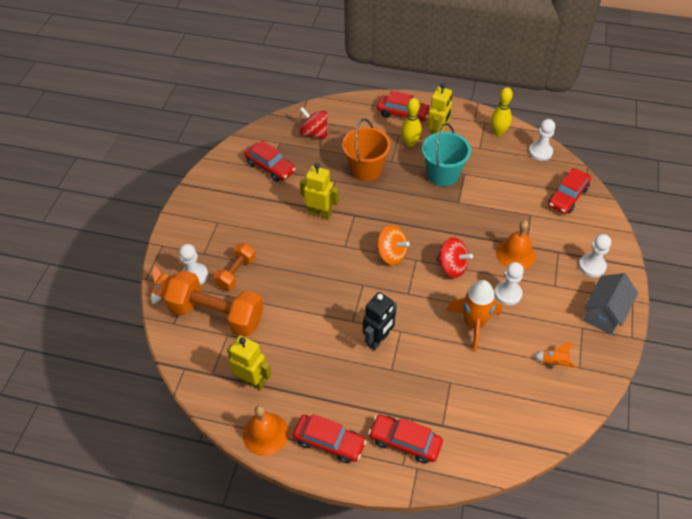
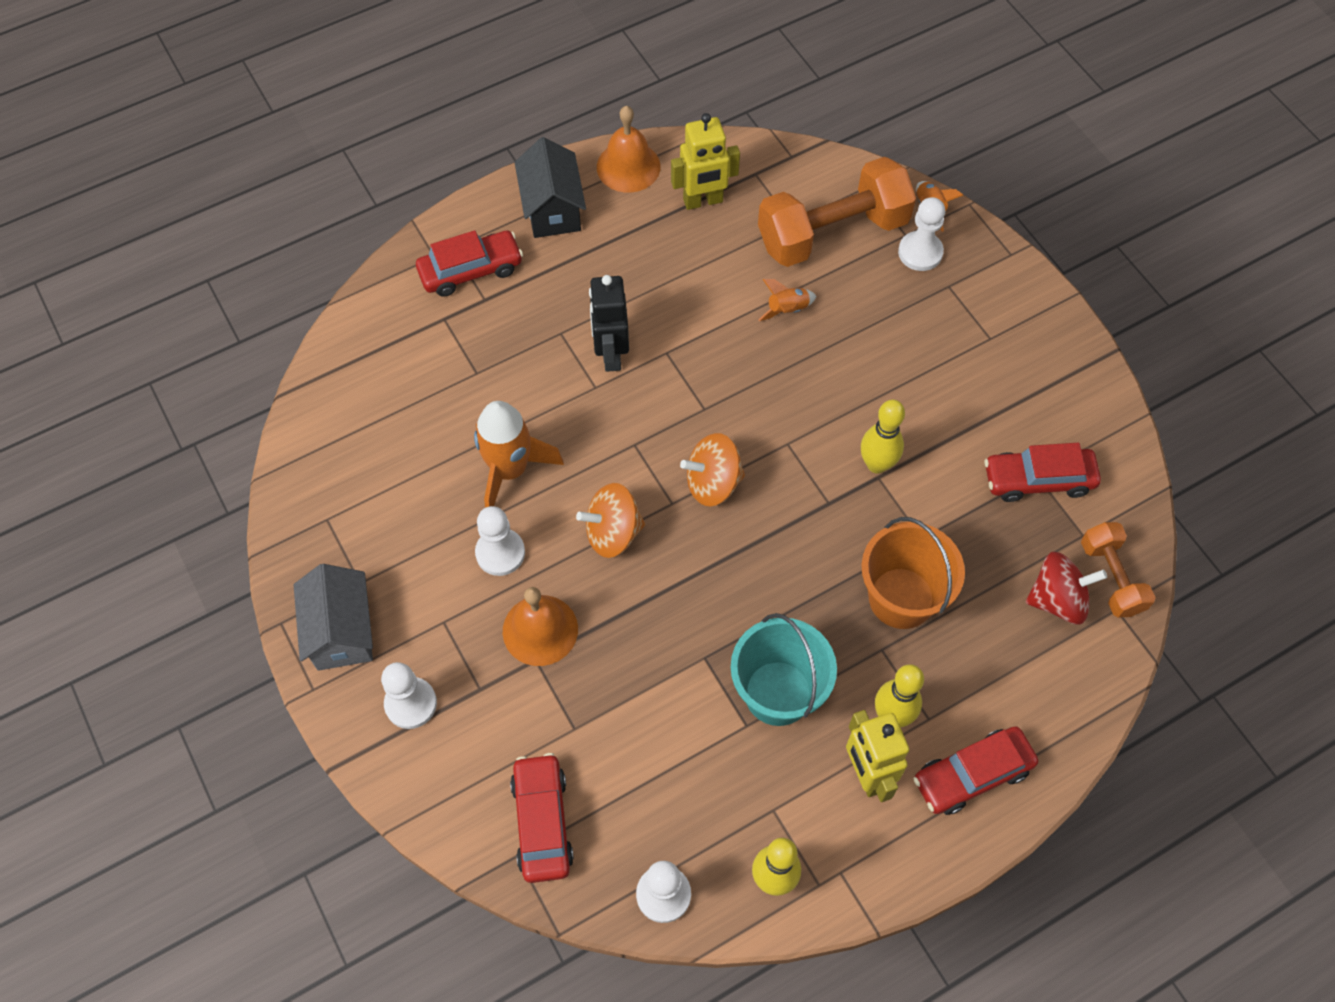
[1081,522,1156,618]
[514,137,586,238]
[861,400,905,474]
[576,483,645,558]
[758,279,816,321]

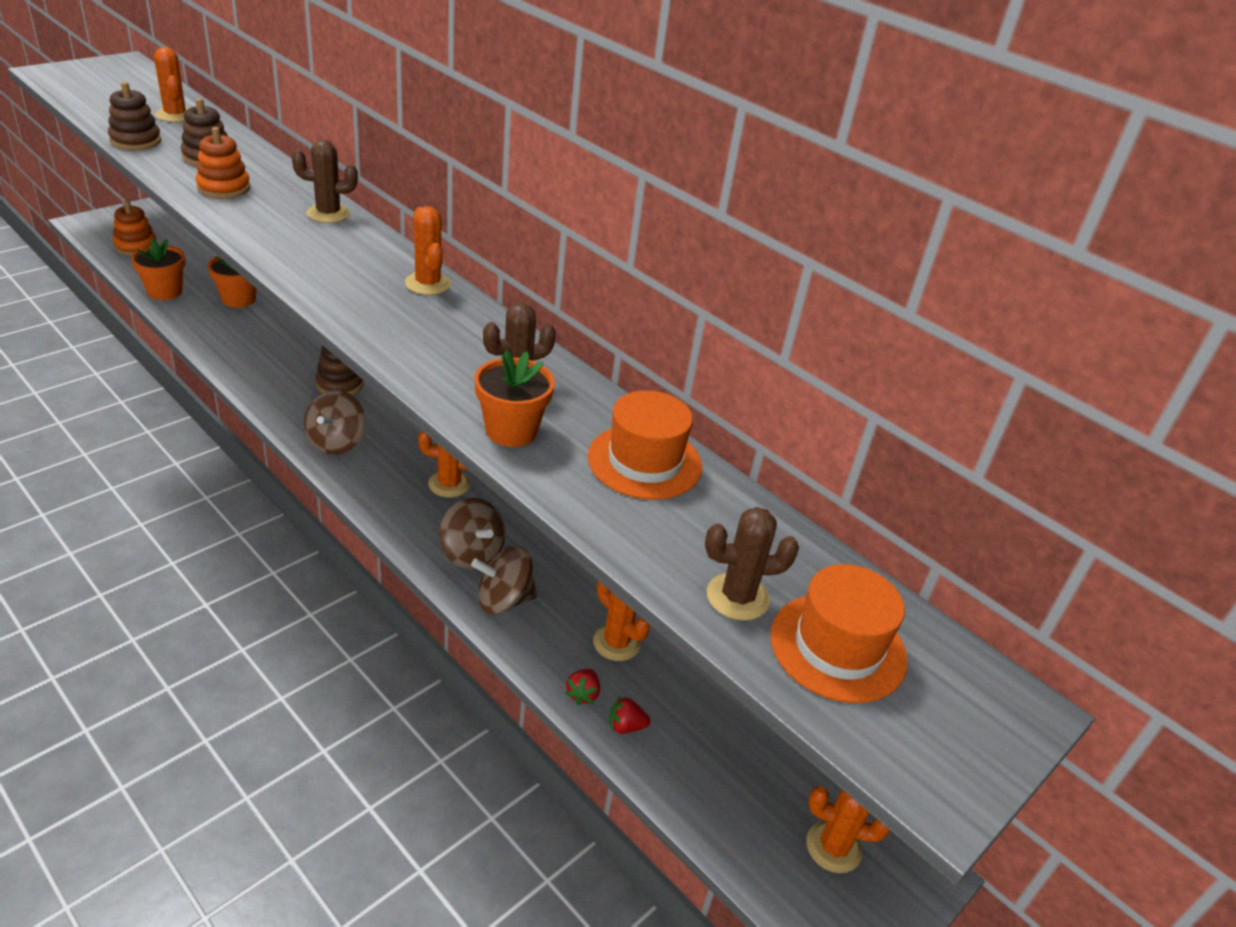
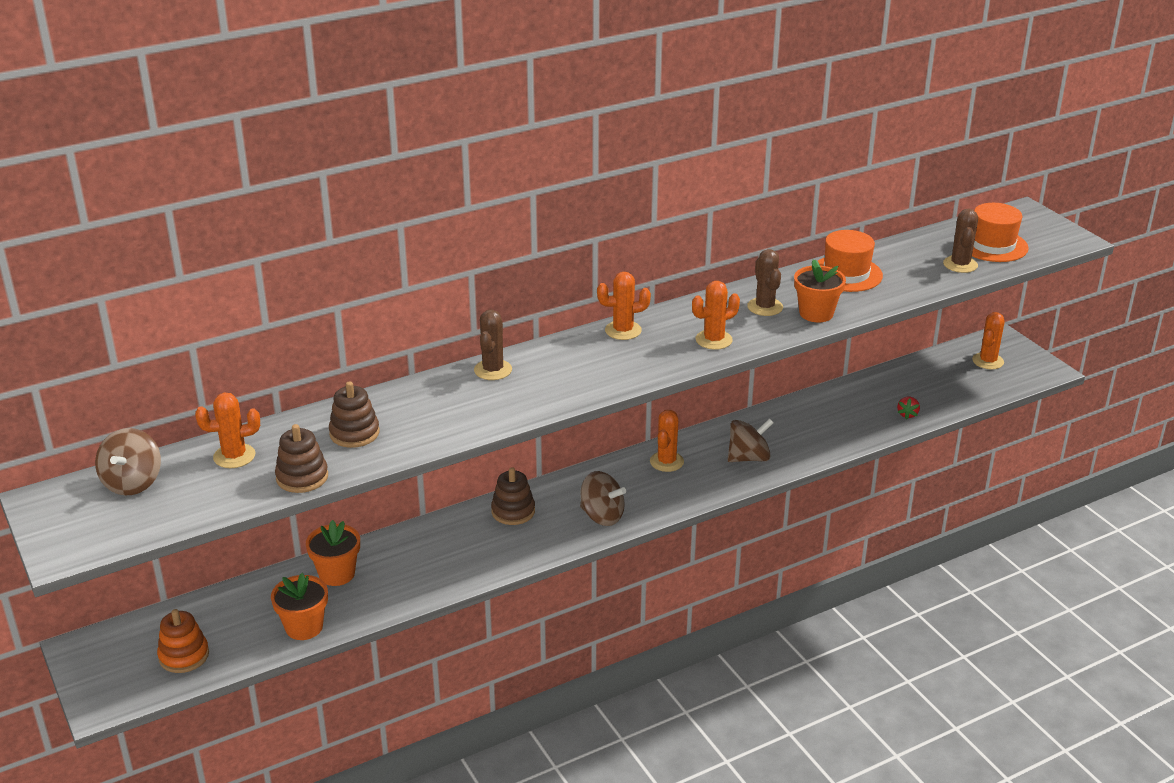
[196,127,250,198] (first image)
[95,428,161,495]
[565,669,600,705] (first image)
[692,281,740,350]

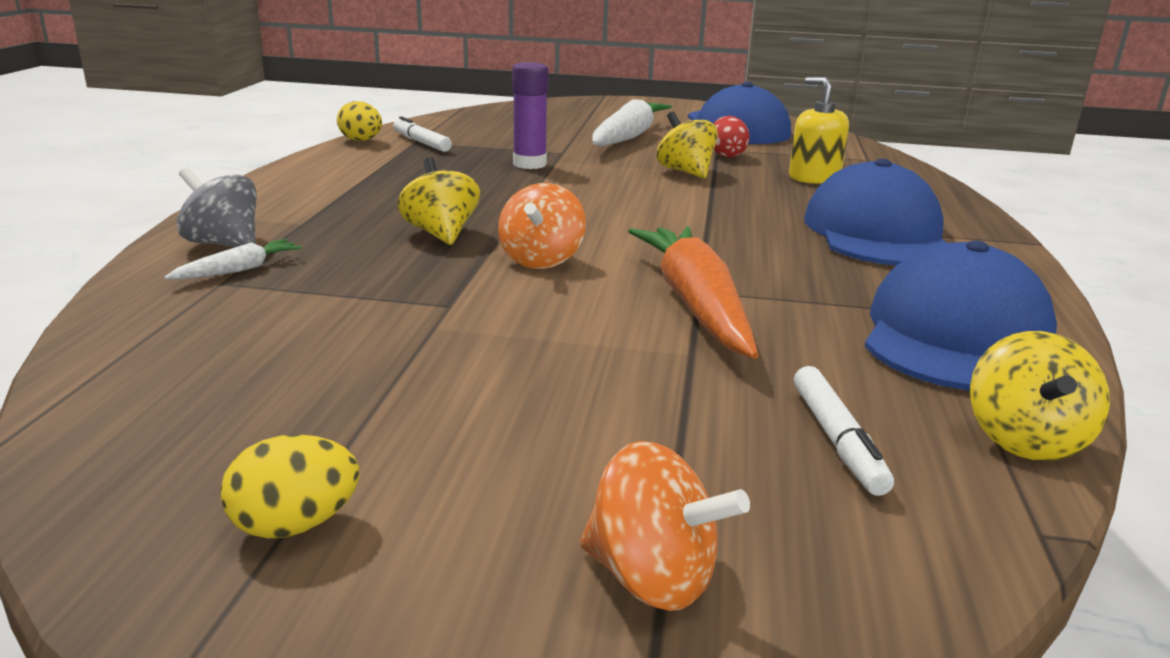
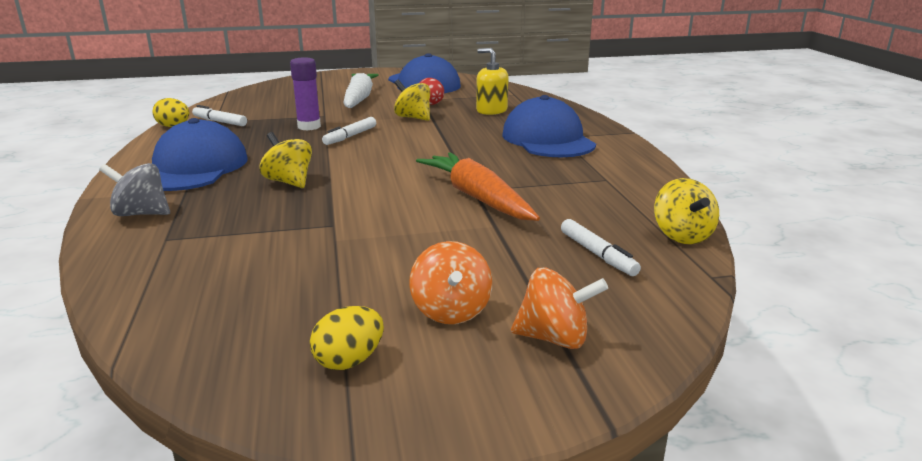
[164,239,302,279] (first image)
[409,241,492,324]
[152,118,248,191]
[322,117,376,145]

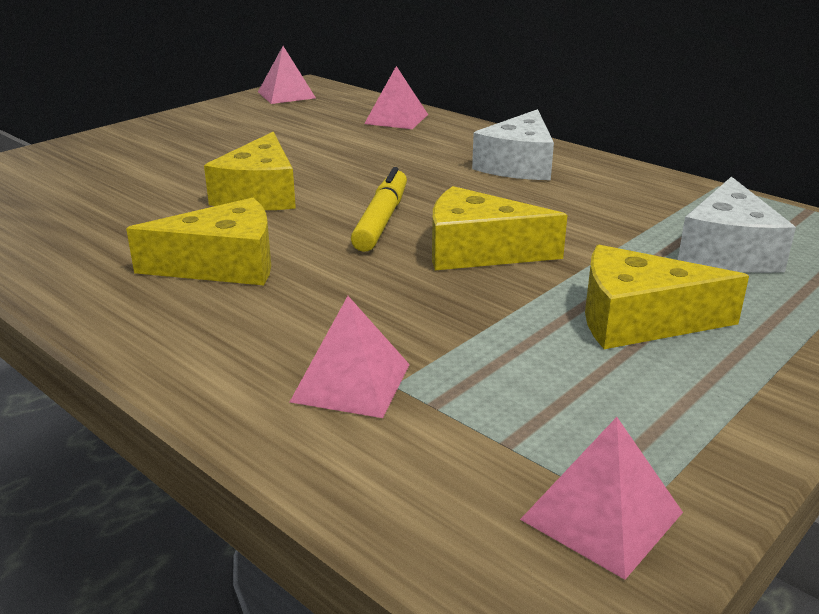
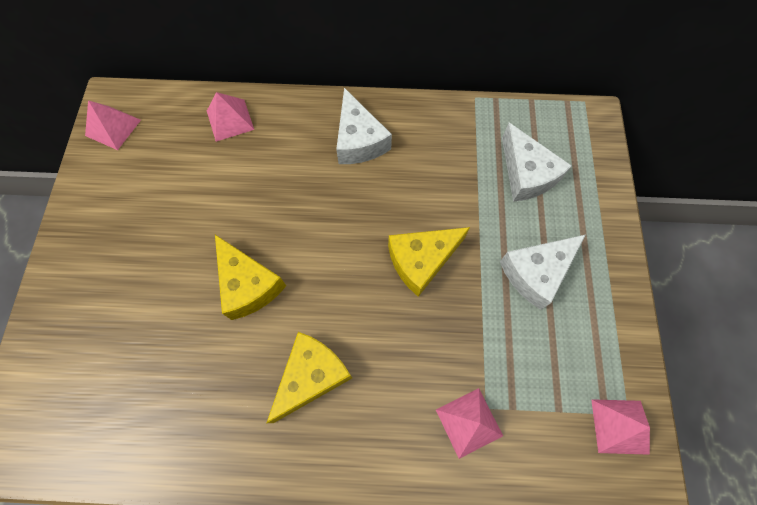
[351,167,407,252] (first image)
[500,234,586,310]

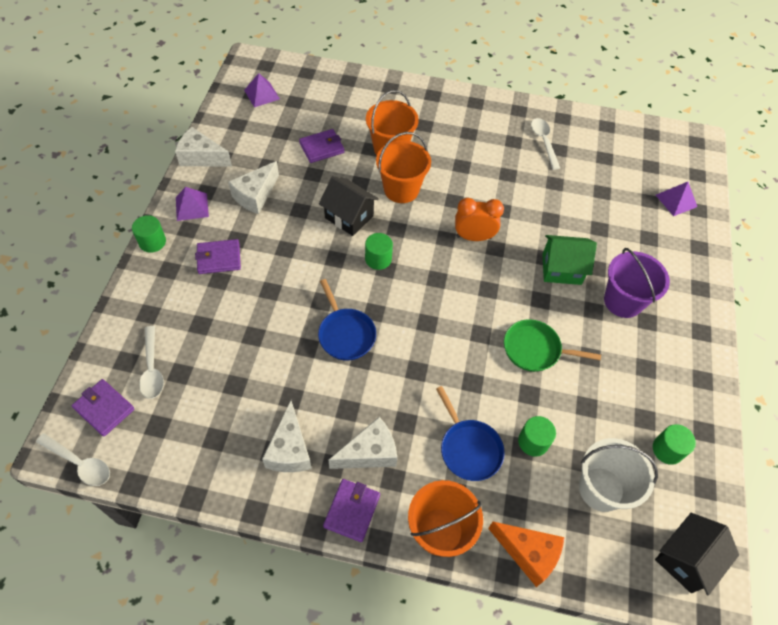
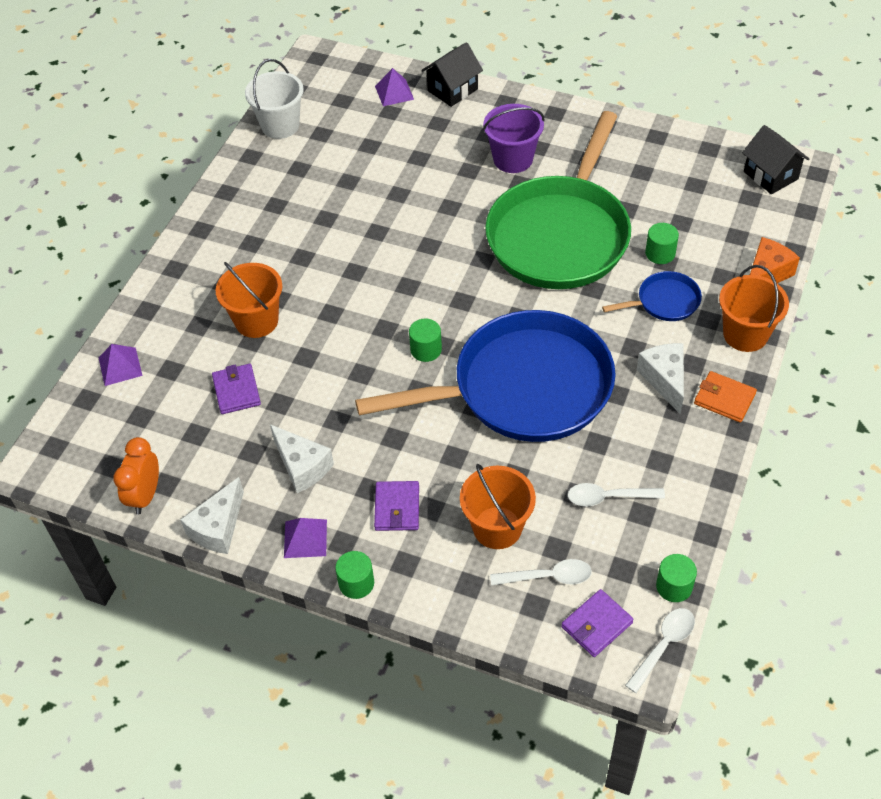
[99,344,143,386]
[262,401,312,472] (first image)
[355,310,616,442]
[421,42,483,107]
[694,371,757,423]
[460,464,536,549]
[113,437,159,515]
[485,111,631,289]
[567,483,665,506]
[542,235,597,285] (first image)
[245,59,304,139]
[656,554,697,602]

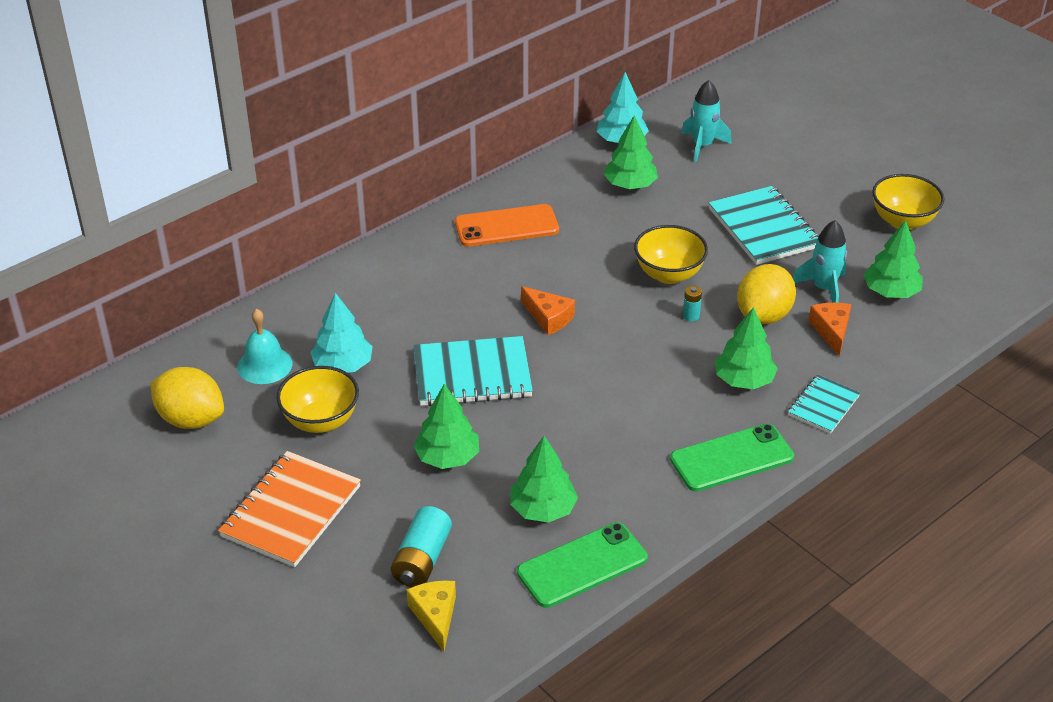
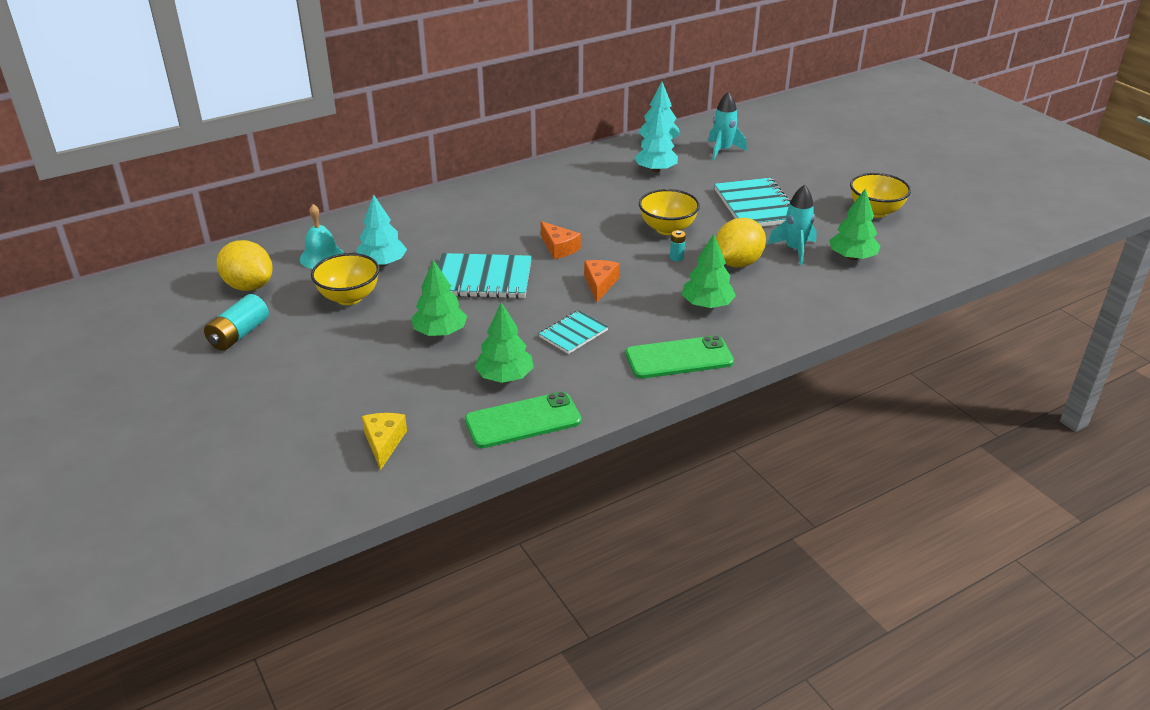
[218,451,361,567] (first image)
[204,294,269,351]
[455,204,559,247] (first image)
[635,107,678,172]
[539,310,608,354]
[584,260,620,302]

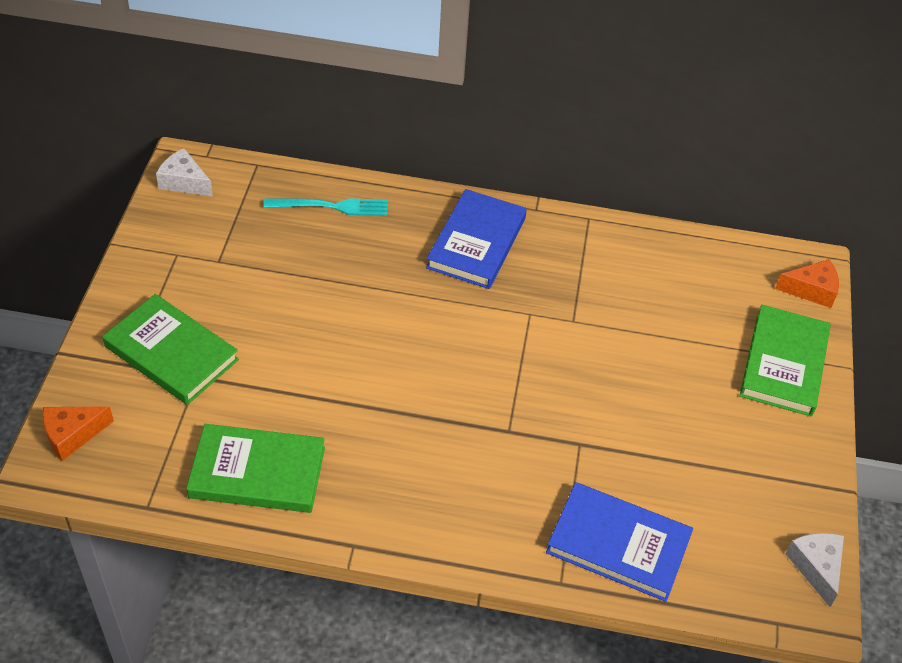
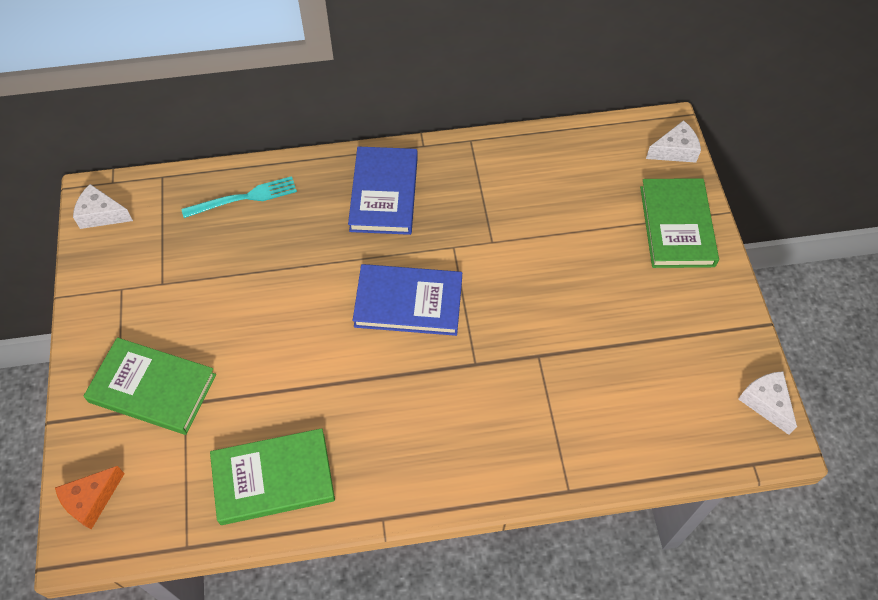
[353,264,462,336]
[646,120,701,163]

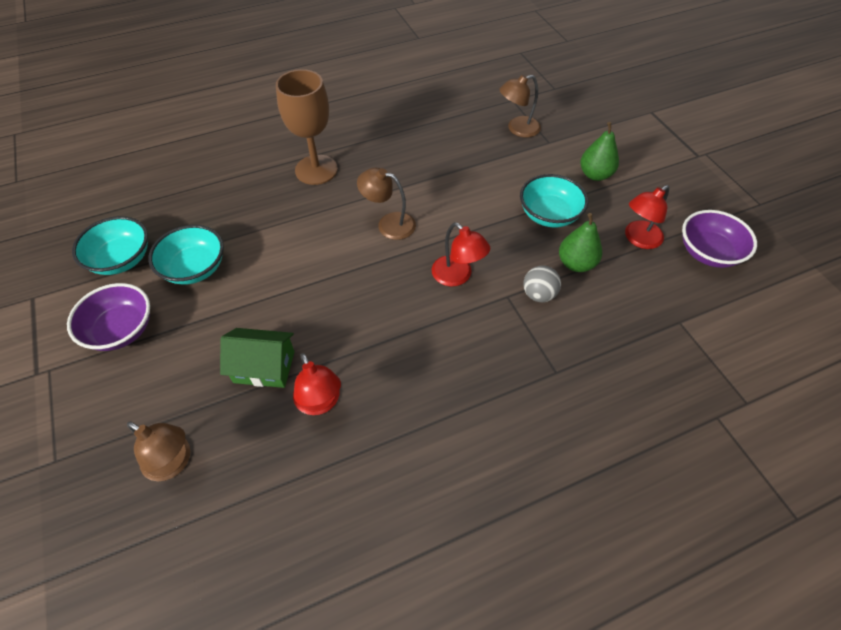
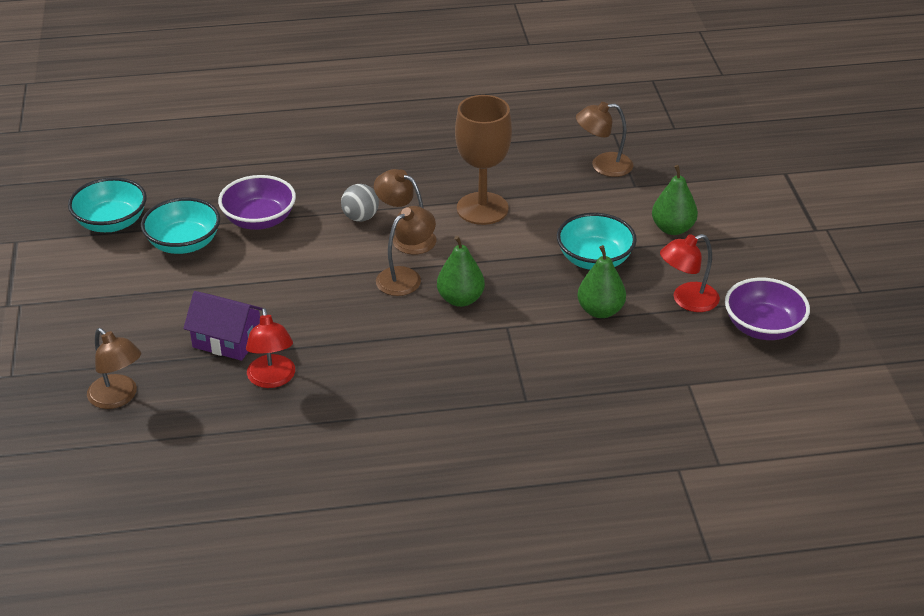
[218,175,296,230]
[183,291,263,361]
[455,95,512,225]
[437,236,485,307]
[341,184,379,222]
[376,206,436,296]

